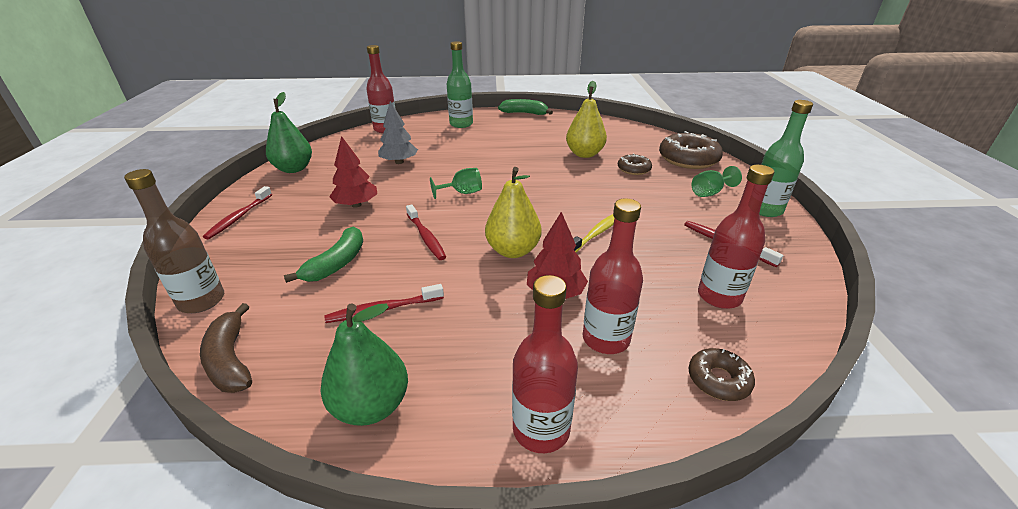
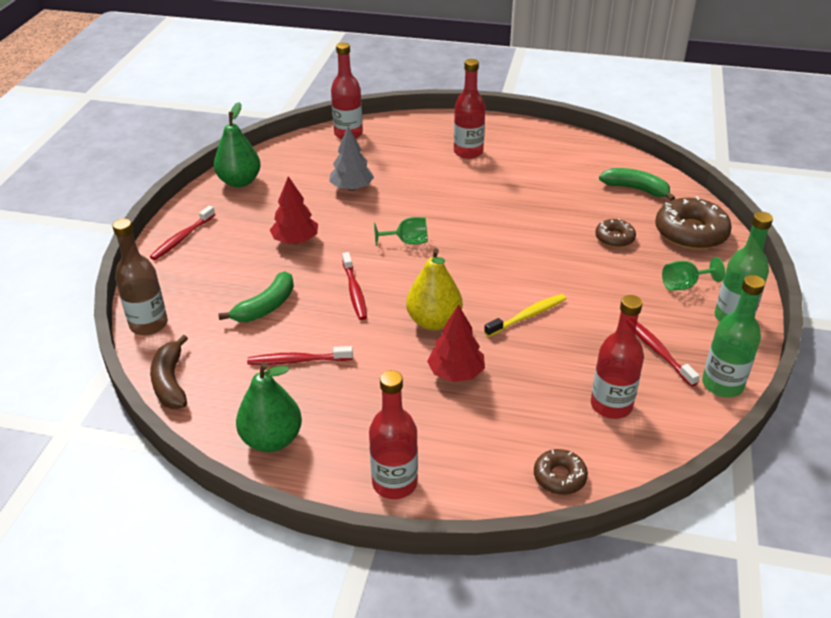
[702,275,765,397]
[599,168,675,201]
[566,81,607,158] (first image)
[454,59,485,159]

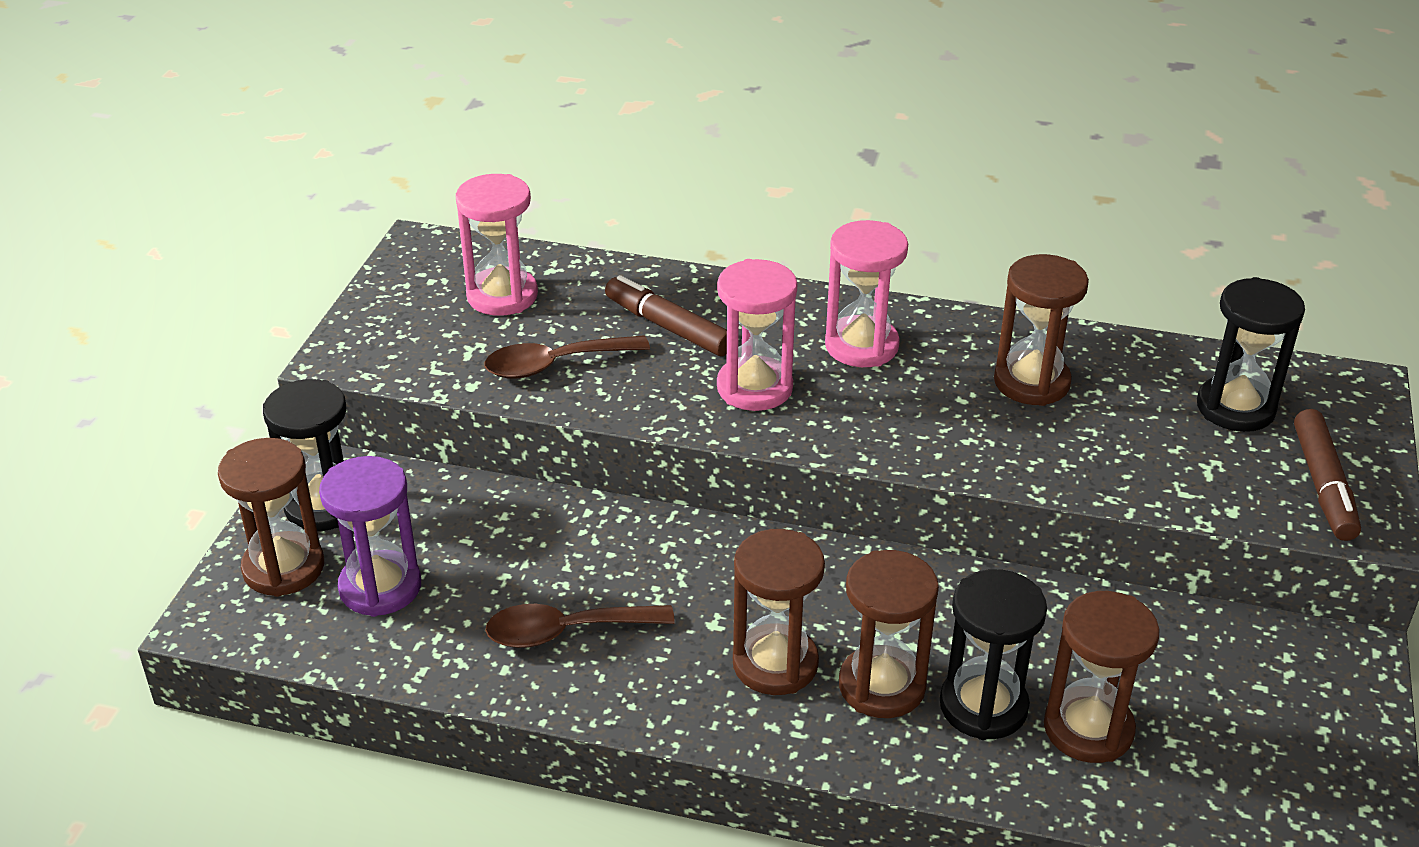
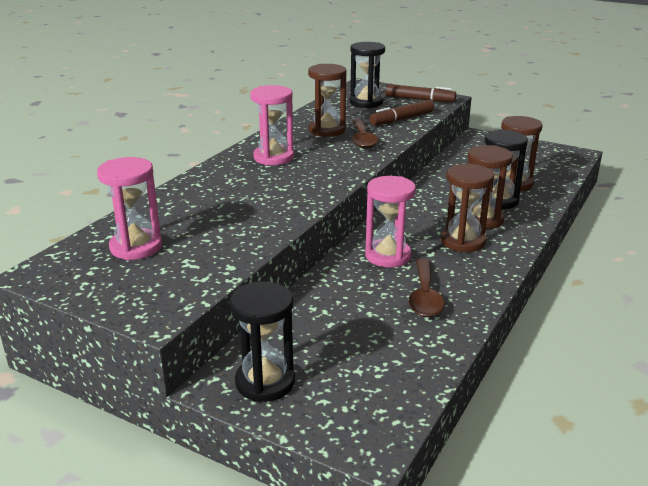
[218,438,324,597] (first image)
[319,456,421,617] (first image)
[352,119,379,149]
[369,100,434,126]
[365,176,416,267]

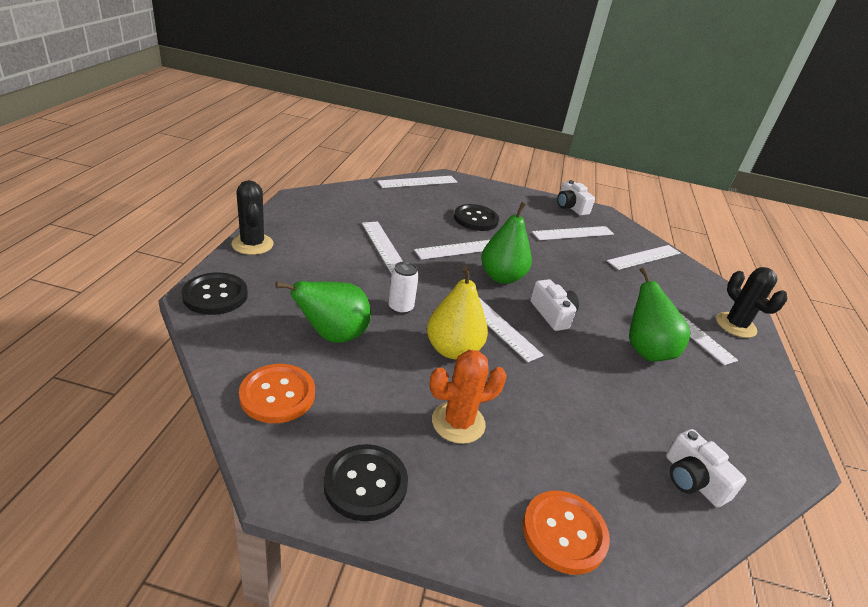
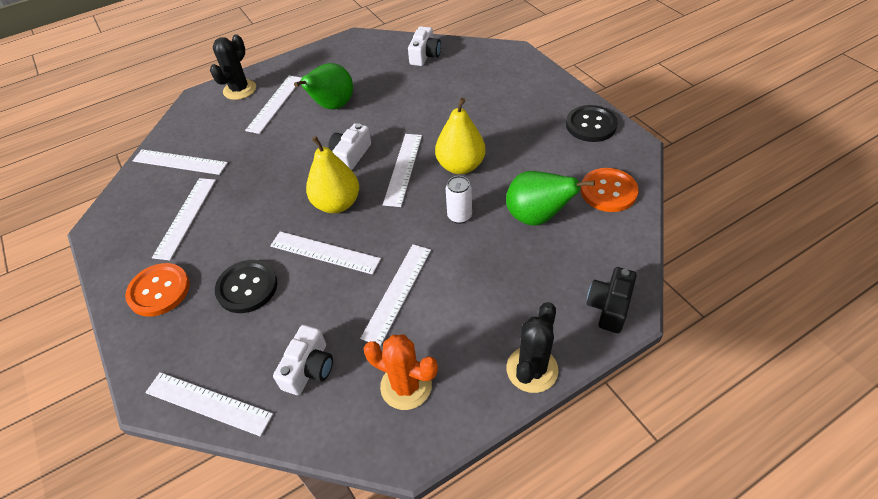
[586,267,637,333]
[364,335,438,410]
[306,136,359,213]
[125,263,190,316]
[152,178,216,260]
[273,325,333,395]

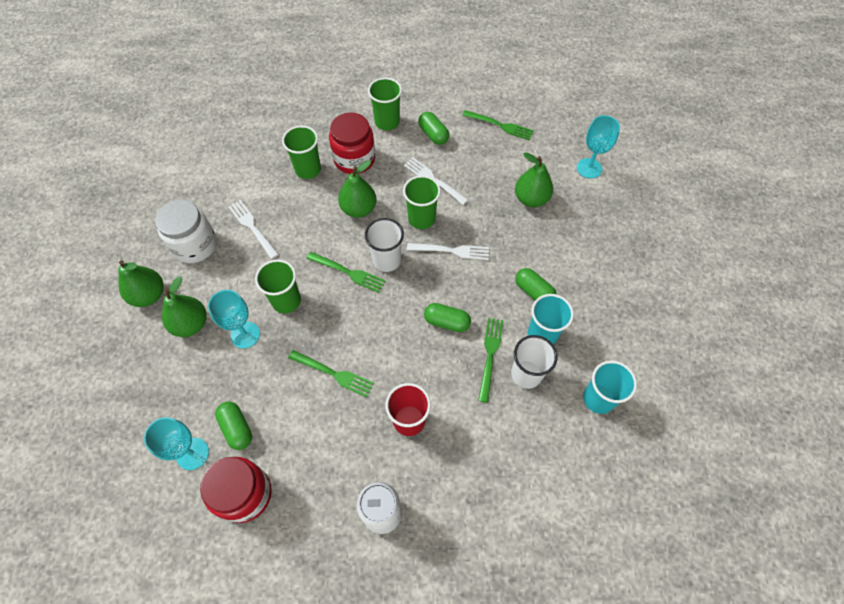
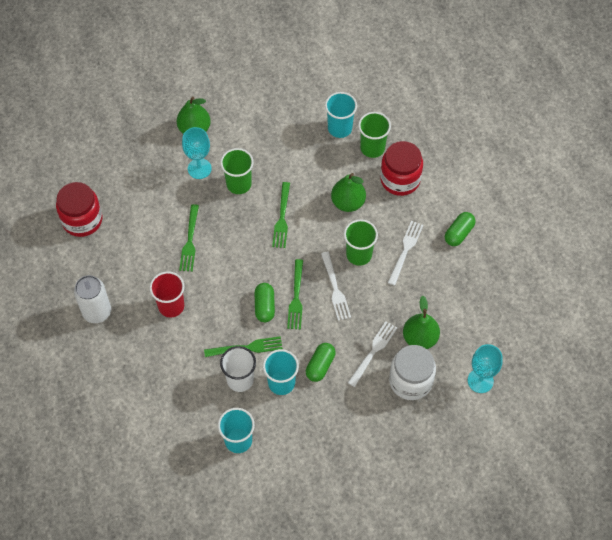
[118,260,164,307] (first image)
[144,417,209,470] (first image)
[389,345,436,400]
[215,402,252,450] (first image)
[348,321,397,387]
[365,218,404,272] (first image)
[368,78,402,130] (first image)
[287,259,303,330]
[325,92,357,138]

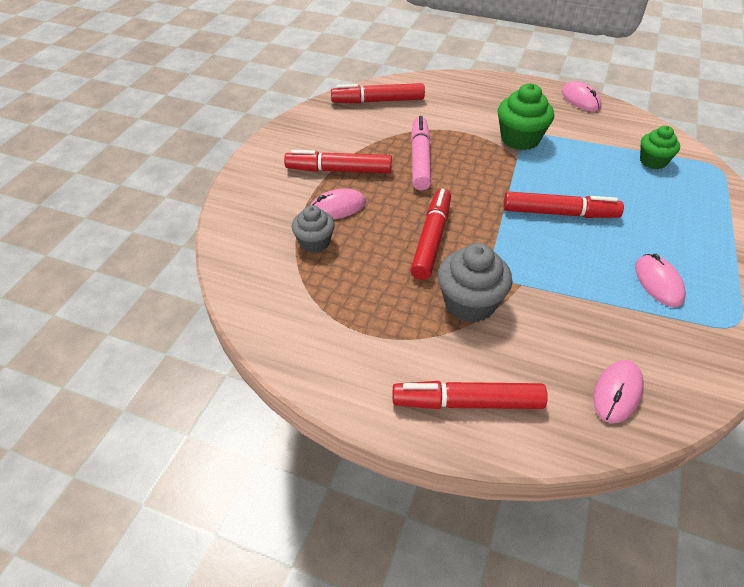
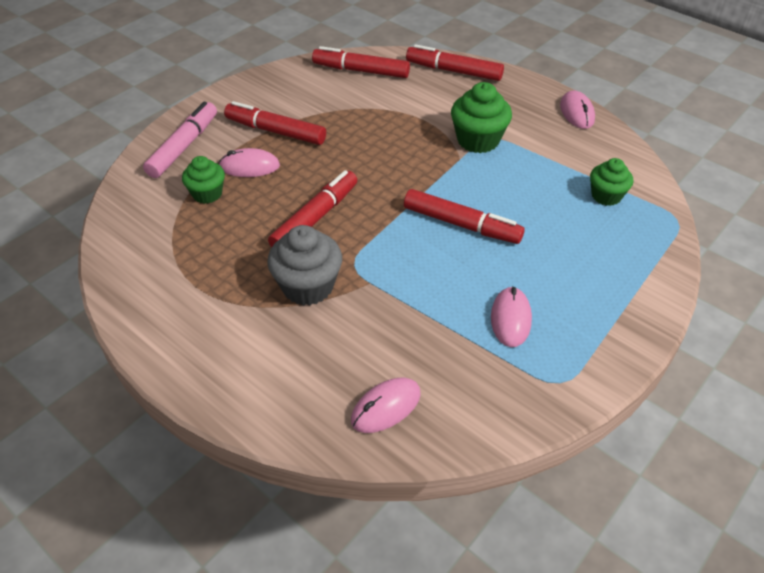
[182,156,225,204]
[406,44,504,81]
[143,102,217,178]

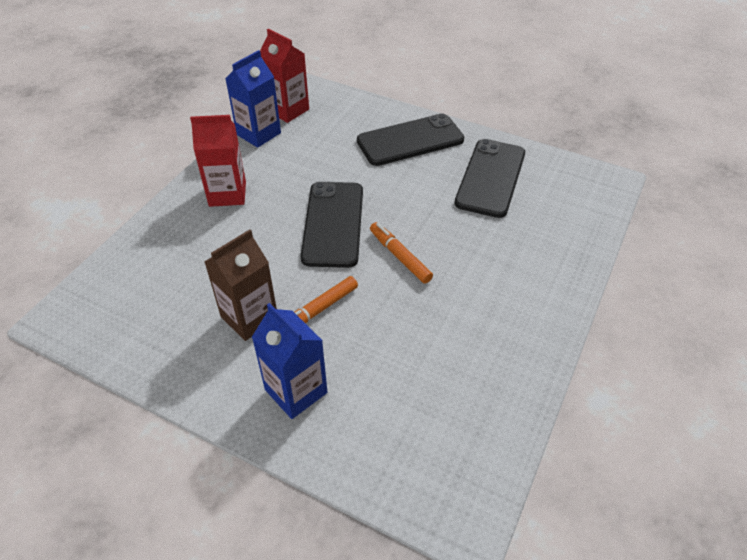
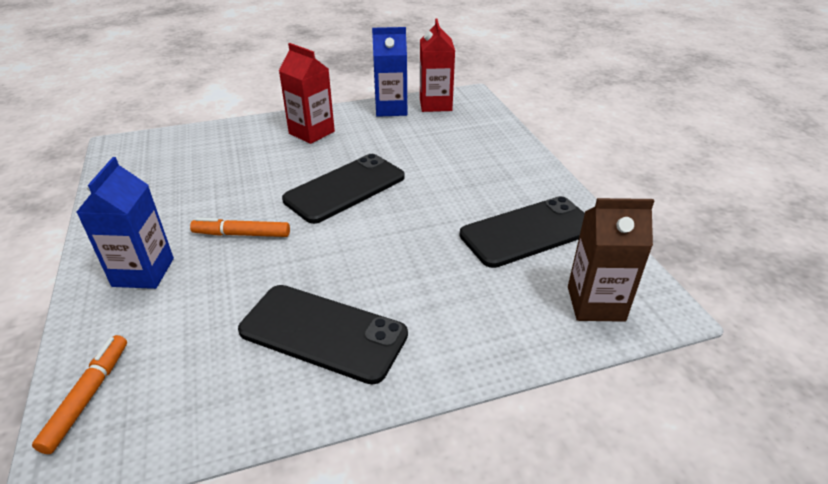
[568,198,654,322]
[238,285,408,384]
[32,335,127,454]

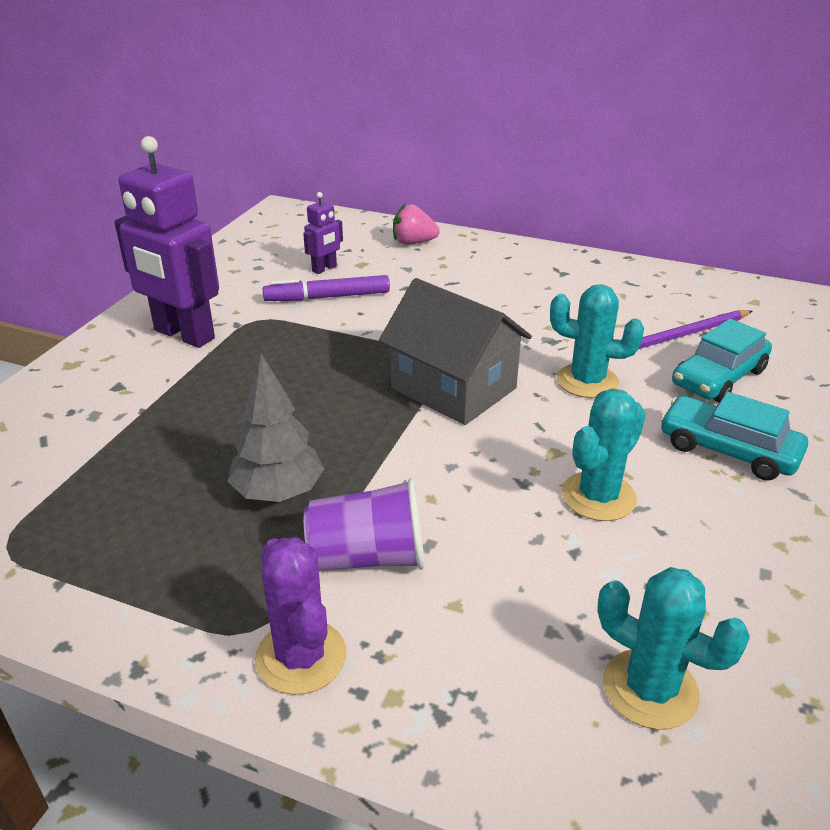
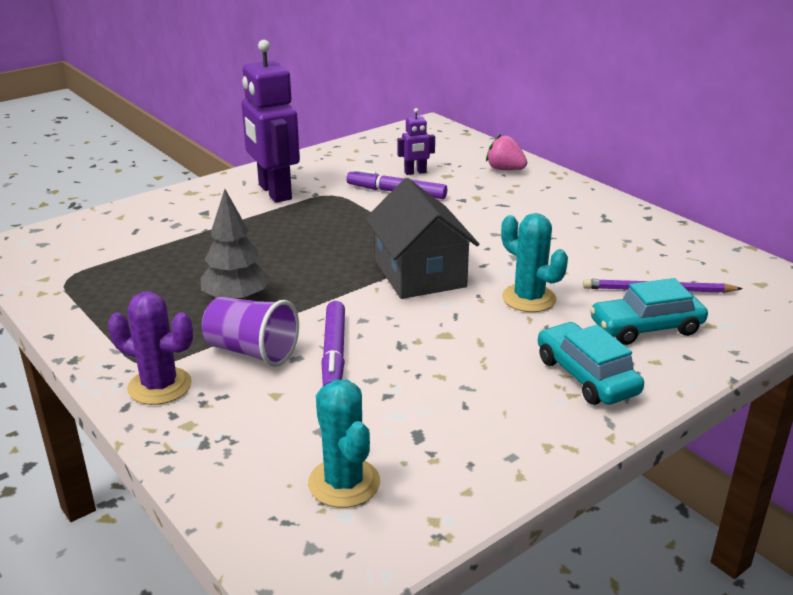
[108,292,193,405]
[562,389,646,521] (first image)
[321,301,345,386]

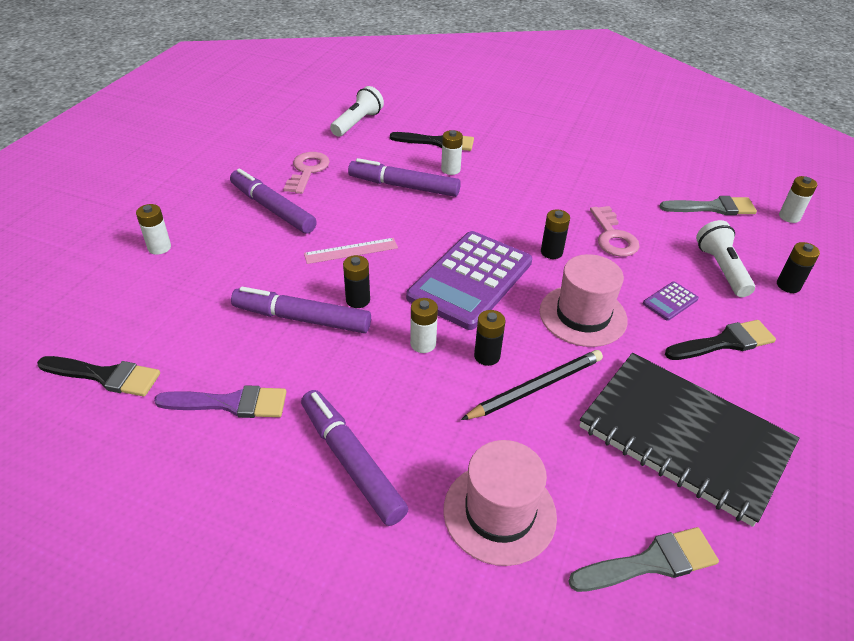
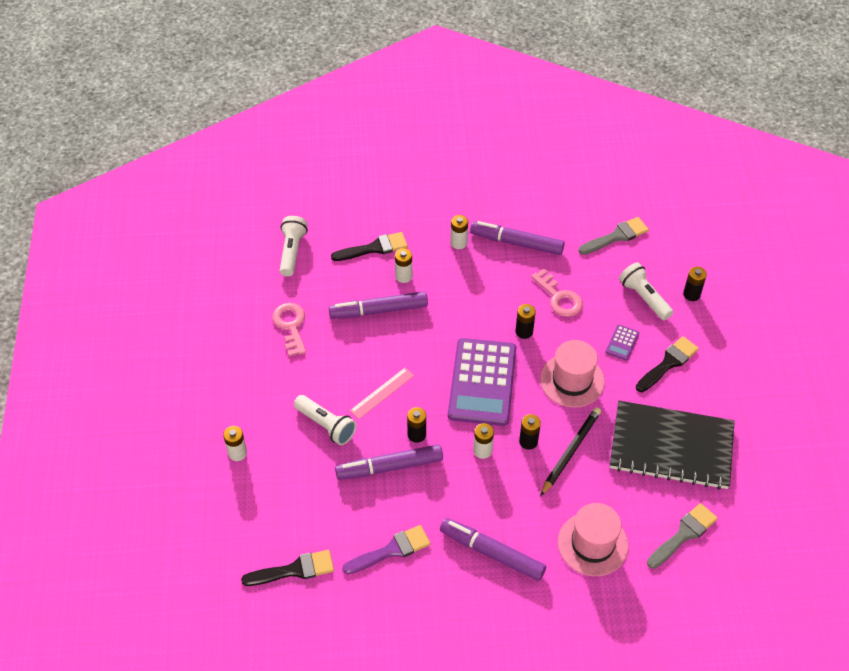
[470,221,565,255]
[451,215,468,249]
[294,395,357,445]

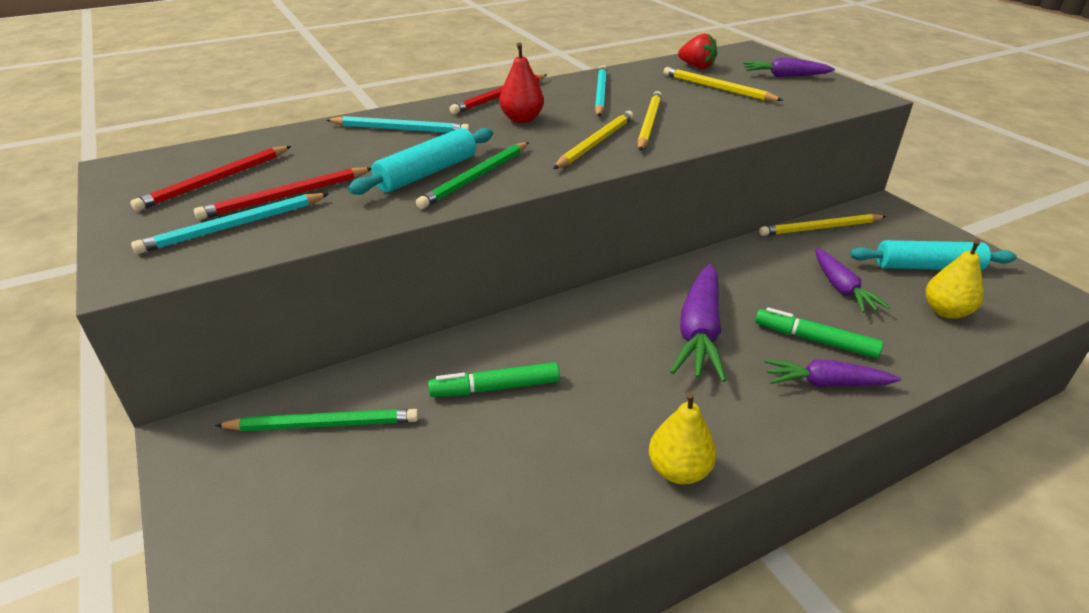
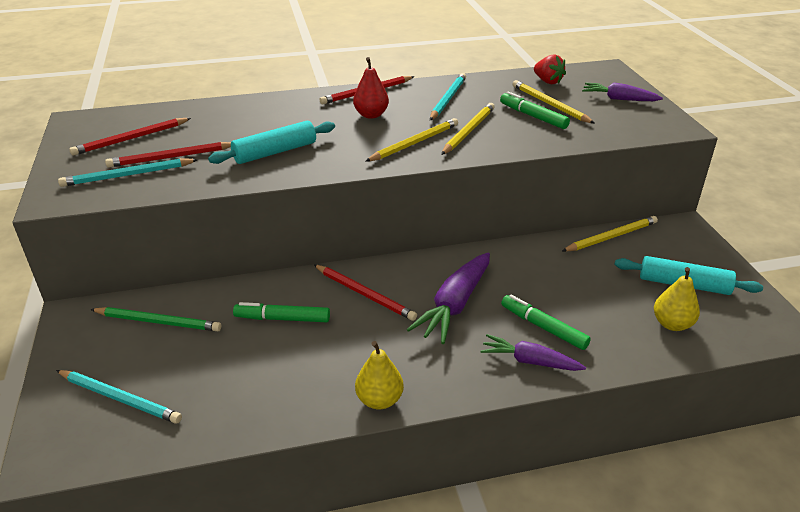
[56,370,182,423]
[416,142,529,209] (first image)
[562,216,658,252]
[815,248,890,313] (first image)
[314,265,417,321]
[500,92,570,129]

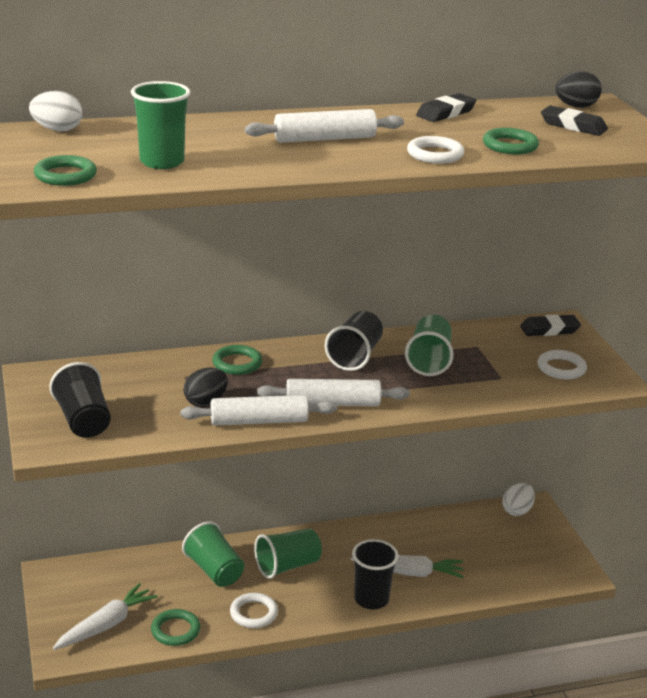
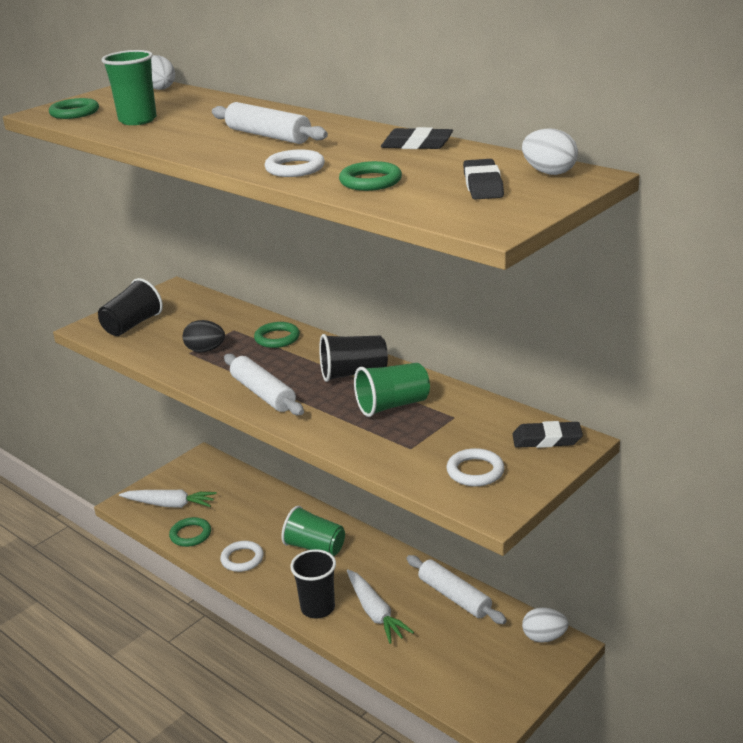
[407,555,507,624]
[182,521,244,587] (first image)
[512,421,583,448]
[522,128,578,175]

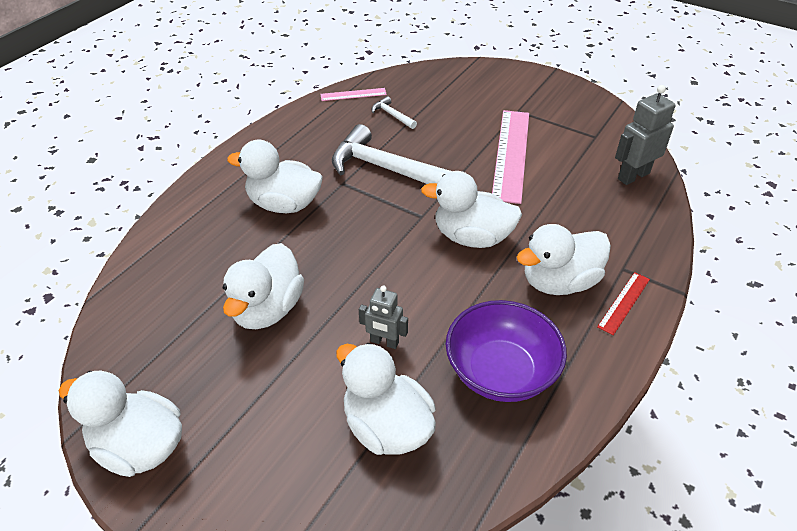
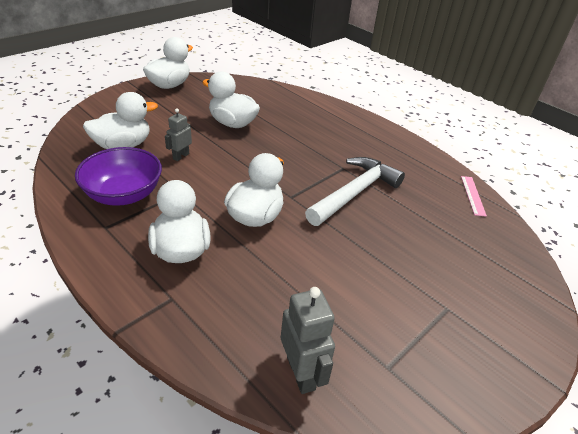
[227,140,323,213] (first image)
[372,96,417,129] (first image)
[492,110,529,204] (first image)
[597,272,650,335] (first image)

